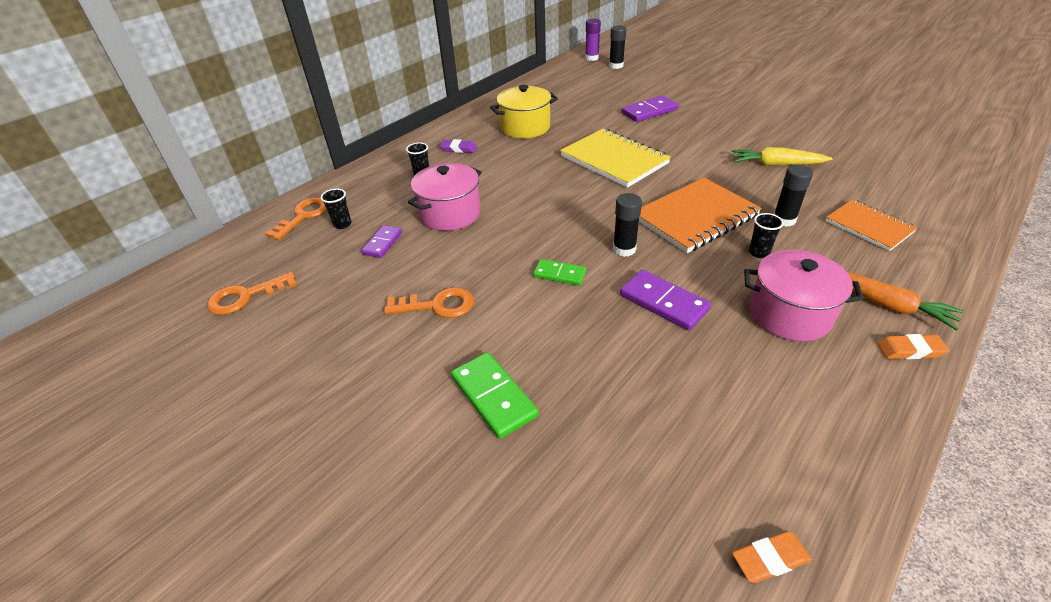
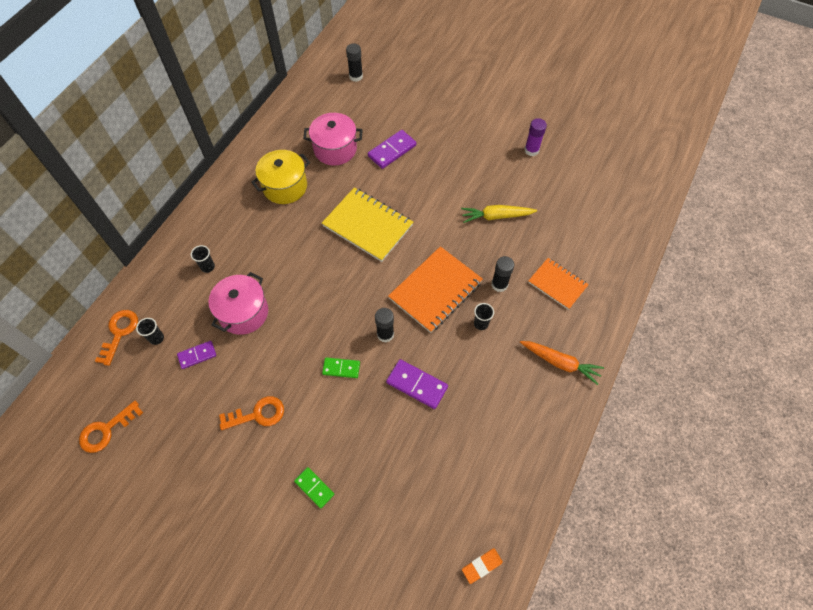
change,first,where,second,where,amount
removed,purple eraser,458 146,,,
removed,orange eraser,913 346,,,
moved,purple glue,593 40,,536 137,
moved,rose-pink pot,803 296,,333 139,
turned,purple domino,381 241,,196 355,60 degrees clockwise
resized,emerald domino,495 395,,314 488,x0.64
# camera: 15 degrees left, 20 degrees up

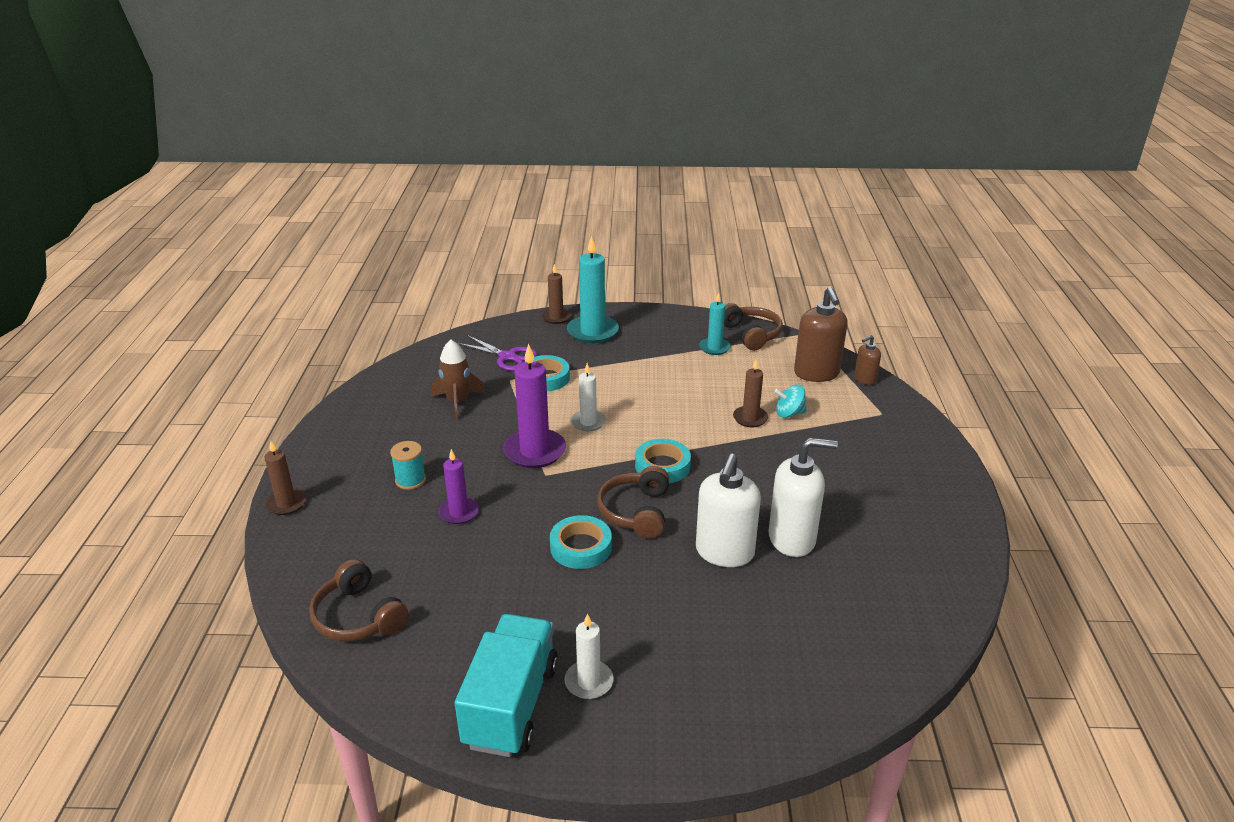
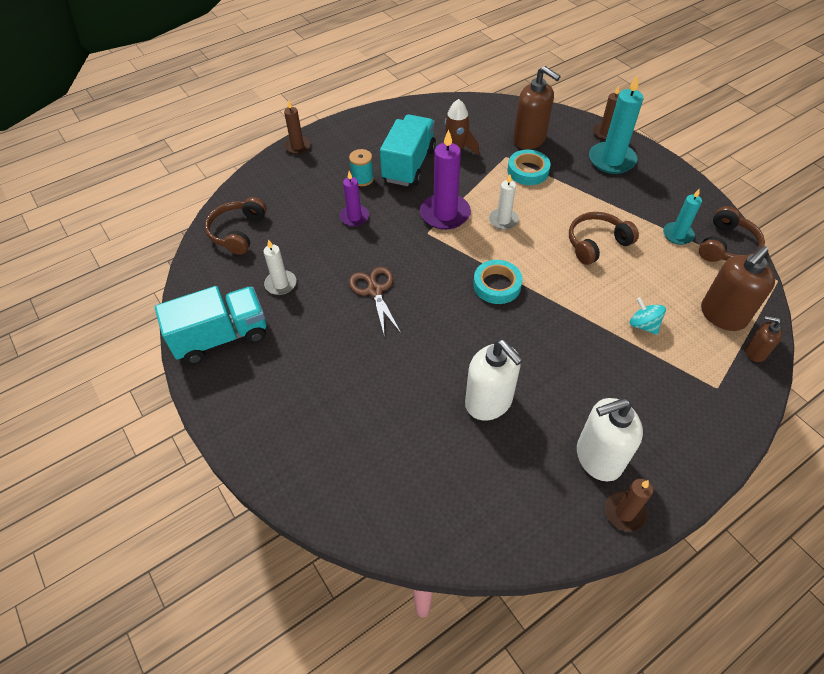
change,first,where,second,where,amount
added,,,aqua truck,408 150,
moved,pure white pillar candle,589 656,,280 267,
moved,russet headset,633 502,,604 238,
moved,pure white soap dispenser,728 510,,610 439,
moved,russet pillar candle,750 393,,629 505,
replaced,purple scissors,497 353,russet soap dispenser,537 108,
replaced,aqua sticky tape,581 542,russet scissors,375 302,
# camera: 55 degrees right, 20 degrees up

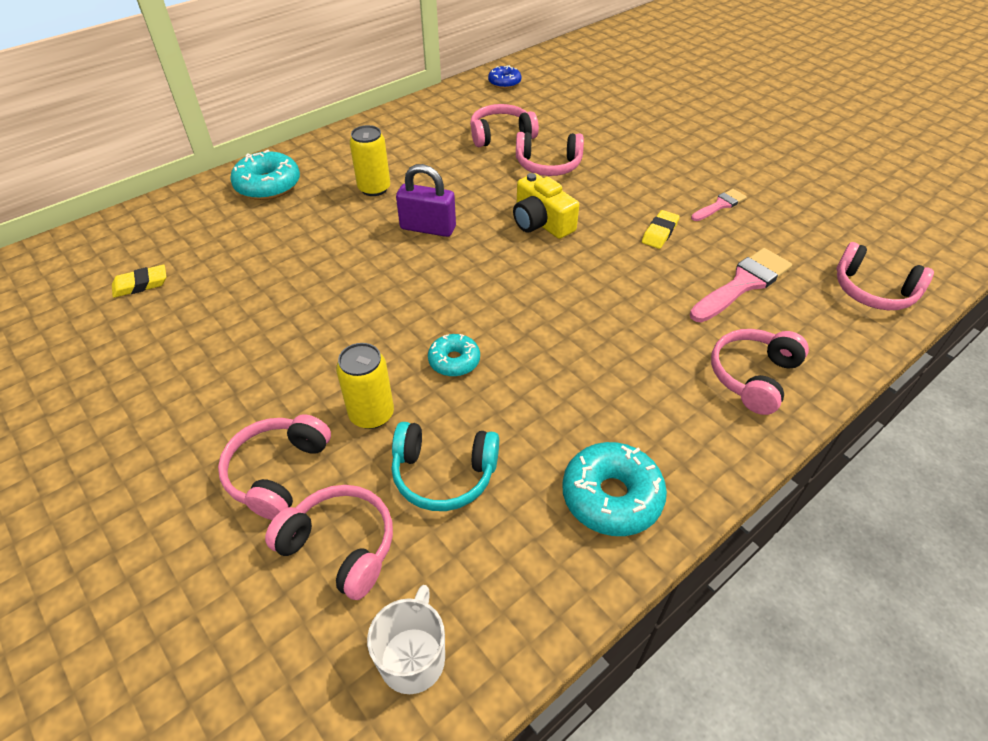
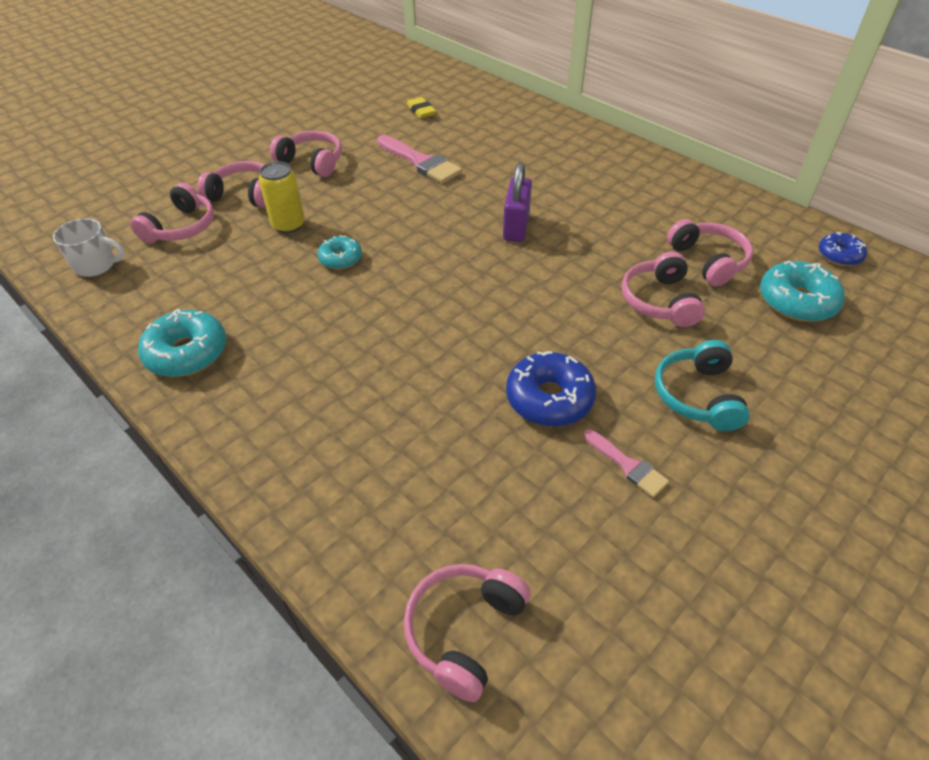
change,first,where,second,where,amount
removed,golden soda can,369 160,,,
removed,golden compact camera,546 206,,,
moved,aqua doughnut,265 175,,802 291,
moved,aqua headset,445 466,,702 385,
moved,rose-pink paintbrush,741 285,,419 159,
moved,rose-pink headset,760 372,,306 154,
replaced,golden eraser,661 229,blue doughnut,551 389,
# camera: 85 degrees right, 0 degrees up

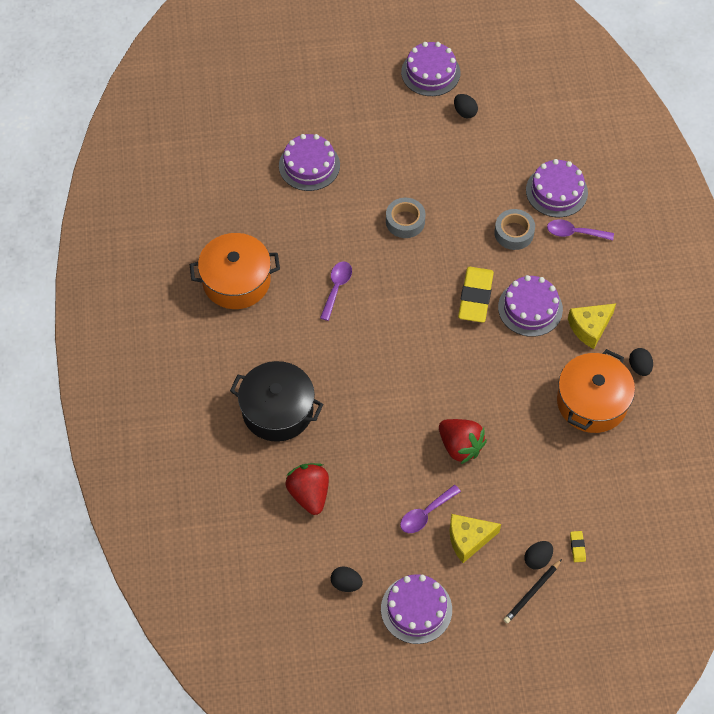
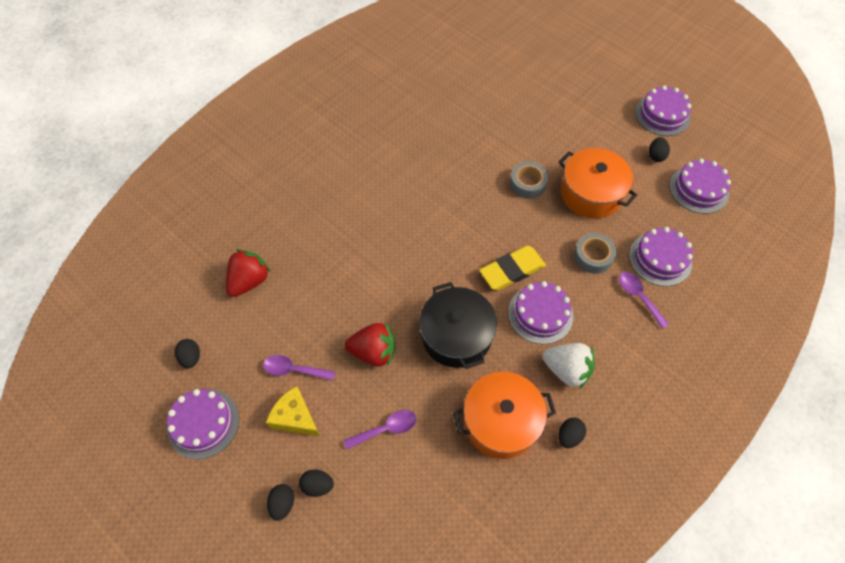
change,first,where,second,where,amount
removed,golden eraser,578 546,,,
moved,orange pot,234 271,,598 183,
moved,ebony pot,276 401,,458 325,
moved,purple gateau,309 162,,700 186,
moved,purple spoon,336 291,,380 430,
replaced,ebony wooden pencil,532 591,ebony egg shape,280 502,
replaced,golden cheese wedge,592 326,pure white berry,568 366,
turned,red berry,463 441,,370 344,90 degrees counterclockwise
# camera: 50 degrees right, 0 degrees up

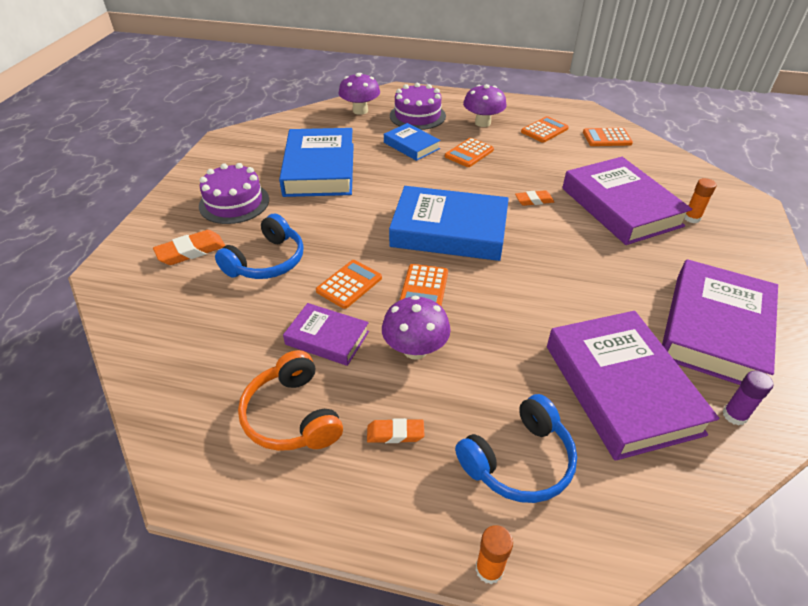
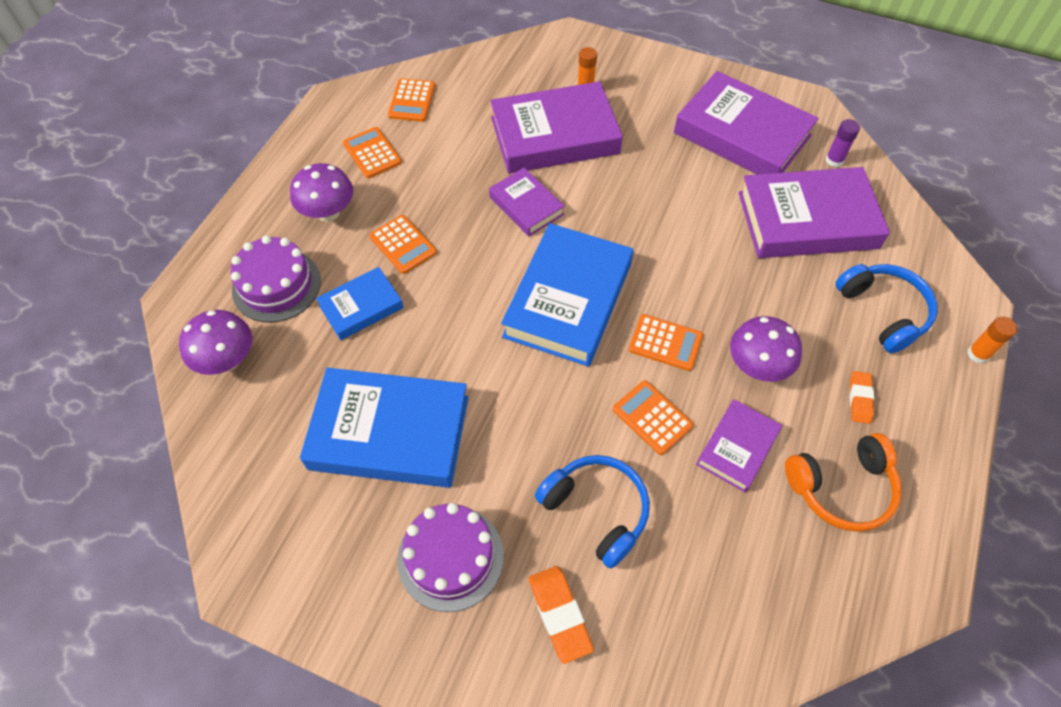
change,first,where,second,where,amount
replaced,orange eraser,534 198,purple hardcover,527 202,
# camera: 80 degrees left, 15 degrees up

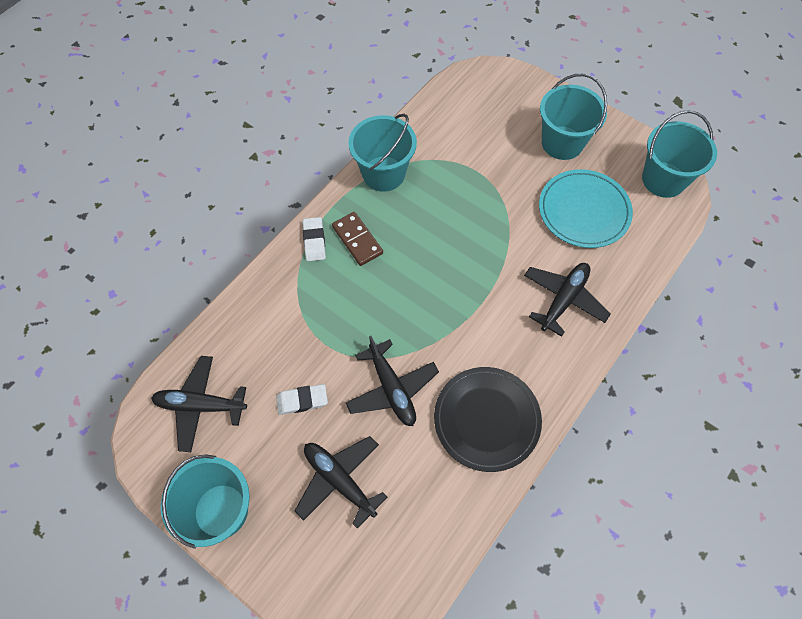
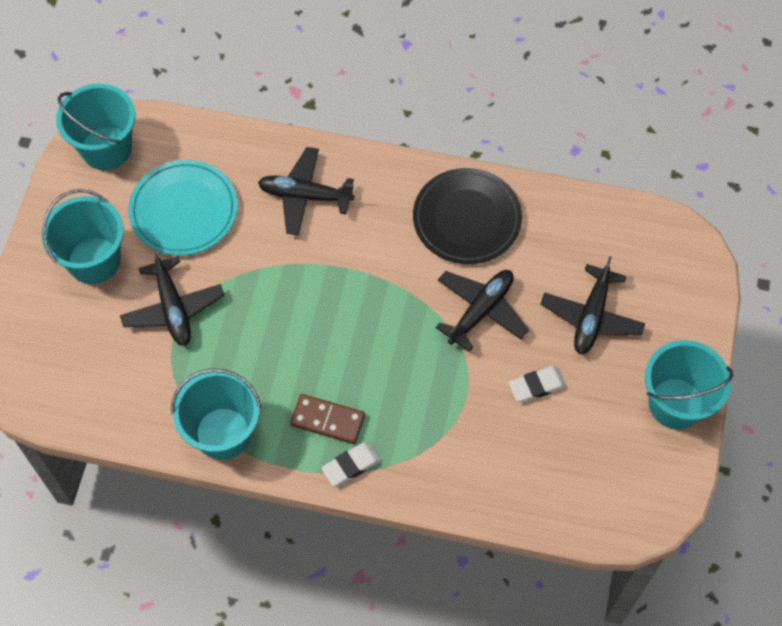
change,first,where,second,where,amount
moved,ebony aeroplane,199 404,,172 297,
turned,pure white eraser,302 399,,537 384,75 degrees counterclockwise
turned,russet domino,357 239,,327 419,75 degrees clockwise
# camera: 115 degrees left, 0 degrees up

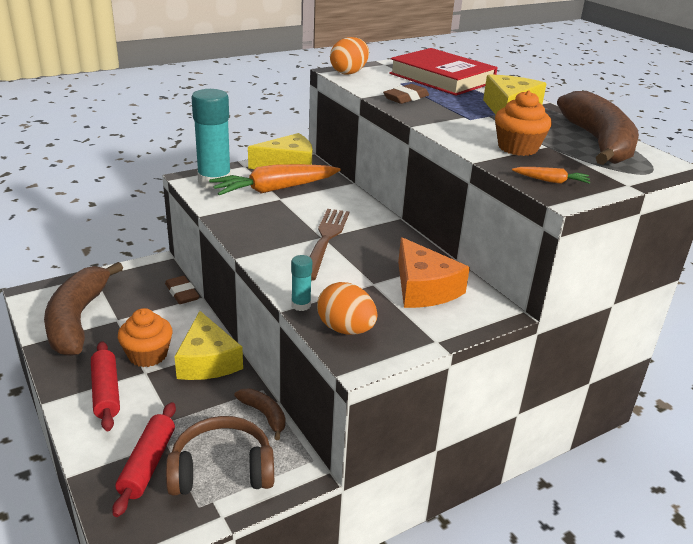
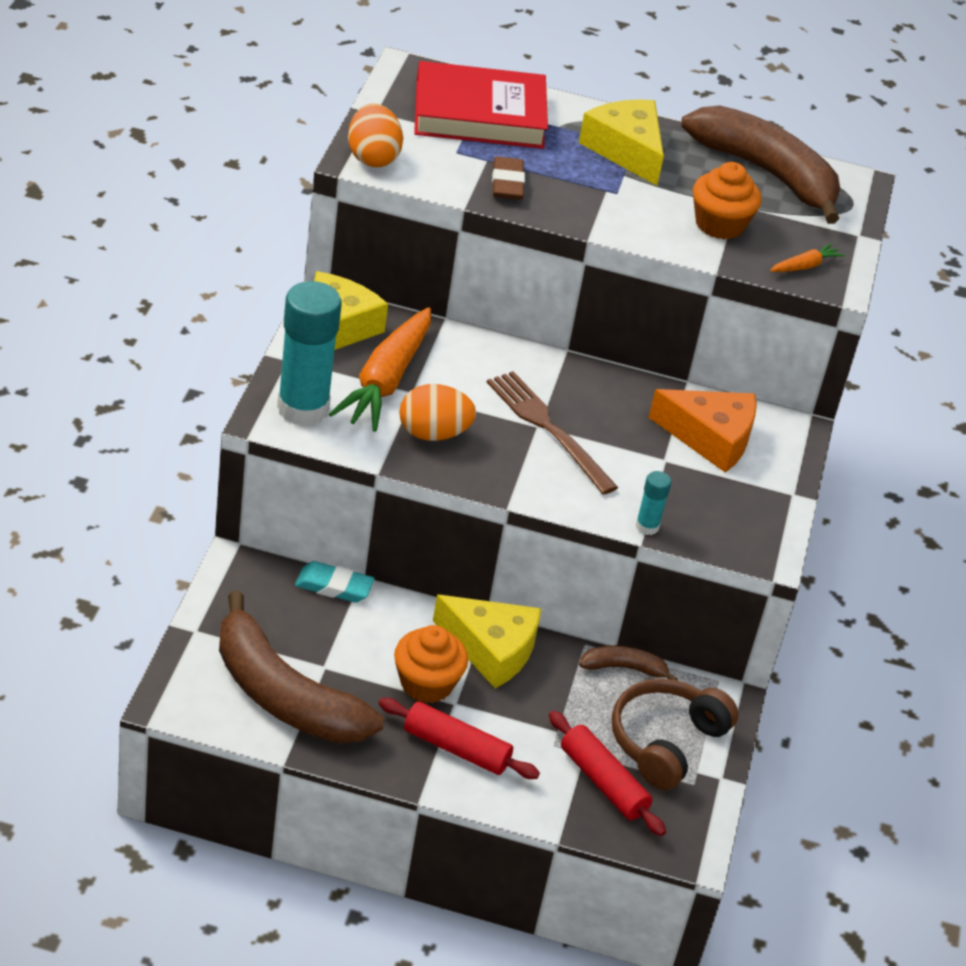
change,first,where,second,where,amount
moved,orange egg shape,347 308,,437 412,
recoloured,russet eraser,182 290,aqua eraser,335 582,
# camera: 50 degrees left, 10 degrees up

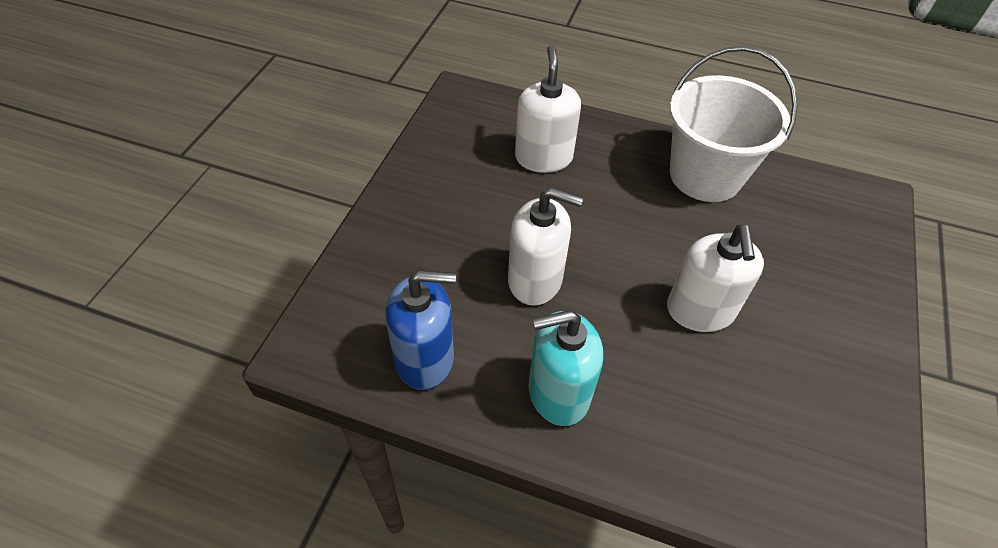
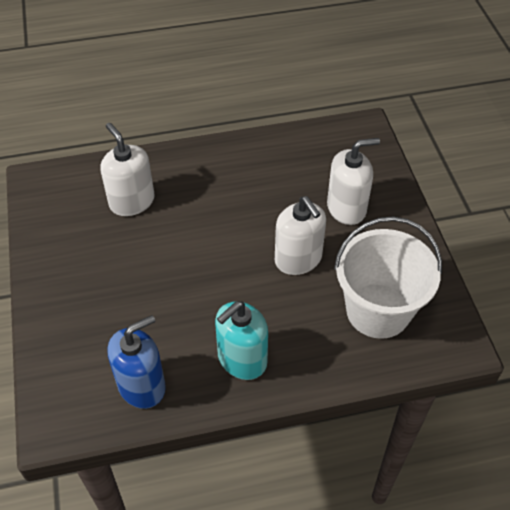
change,first,where,second,where,amount
moved,pure white soap dispenser,545 246,,353 181,
moved,pure white pail,734 124,,388 278,
# camera: 30 degrees left, 0 degrees up

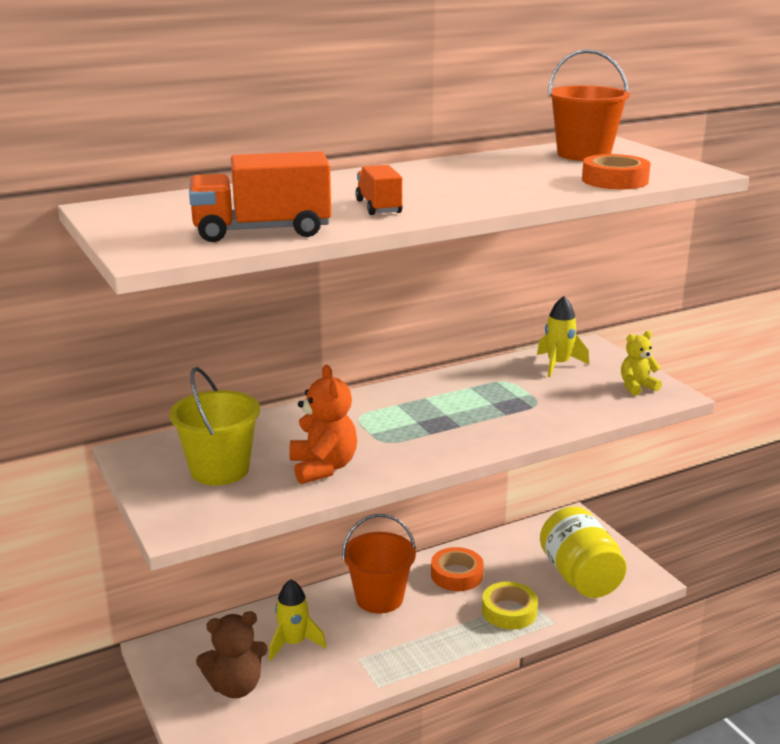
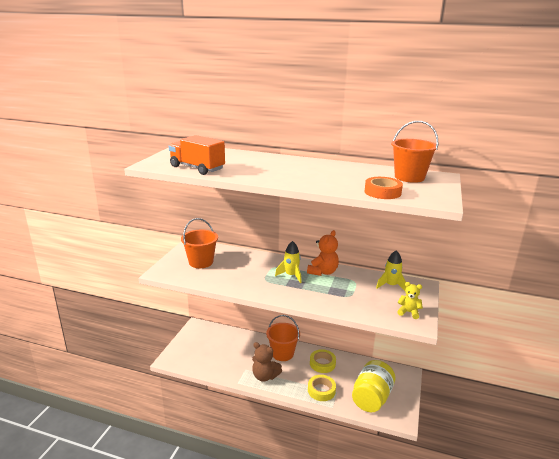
change,first,where,second,where,amount
removed,orange truck,379 190,,,
moved,russet teddy,232 654,,267 362,
moved,golden rocket,297 620,,288 262,
moved,orange teddy,323 424,,323 253,
recoloured,golden pail,215 426,orange pail,199 243,
recoloured,orange sticky tape,457 569,golden sticky tape,323 361,
# camera: 45 degrees right, 0 degrees up

